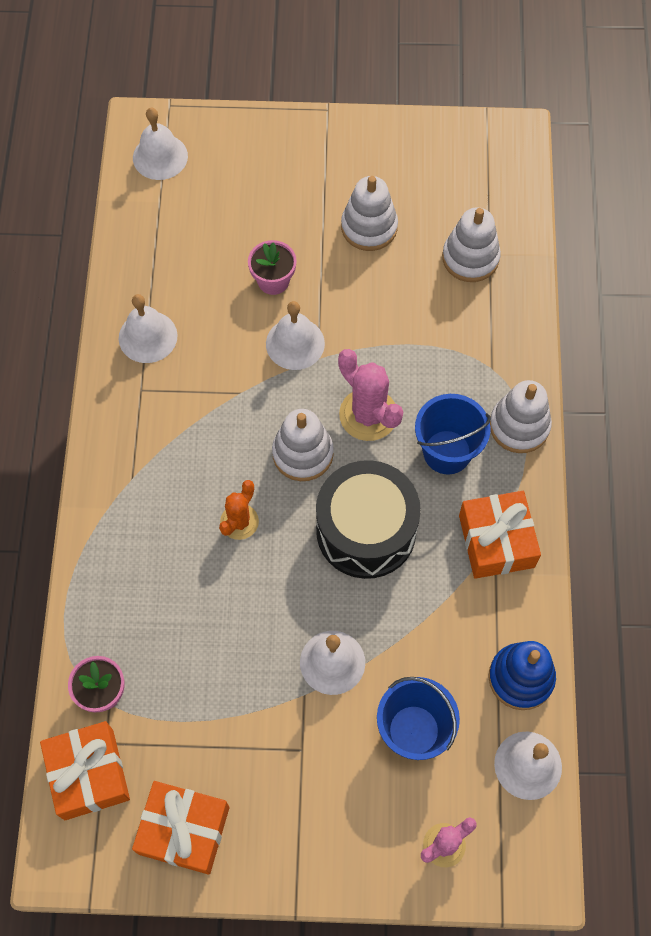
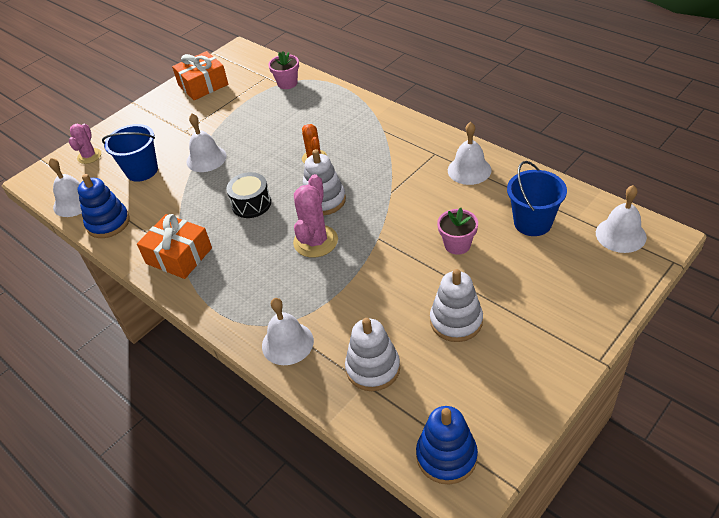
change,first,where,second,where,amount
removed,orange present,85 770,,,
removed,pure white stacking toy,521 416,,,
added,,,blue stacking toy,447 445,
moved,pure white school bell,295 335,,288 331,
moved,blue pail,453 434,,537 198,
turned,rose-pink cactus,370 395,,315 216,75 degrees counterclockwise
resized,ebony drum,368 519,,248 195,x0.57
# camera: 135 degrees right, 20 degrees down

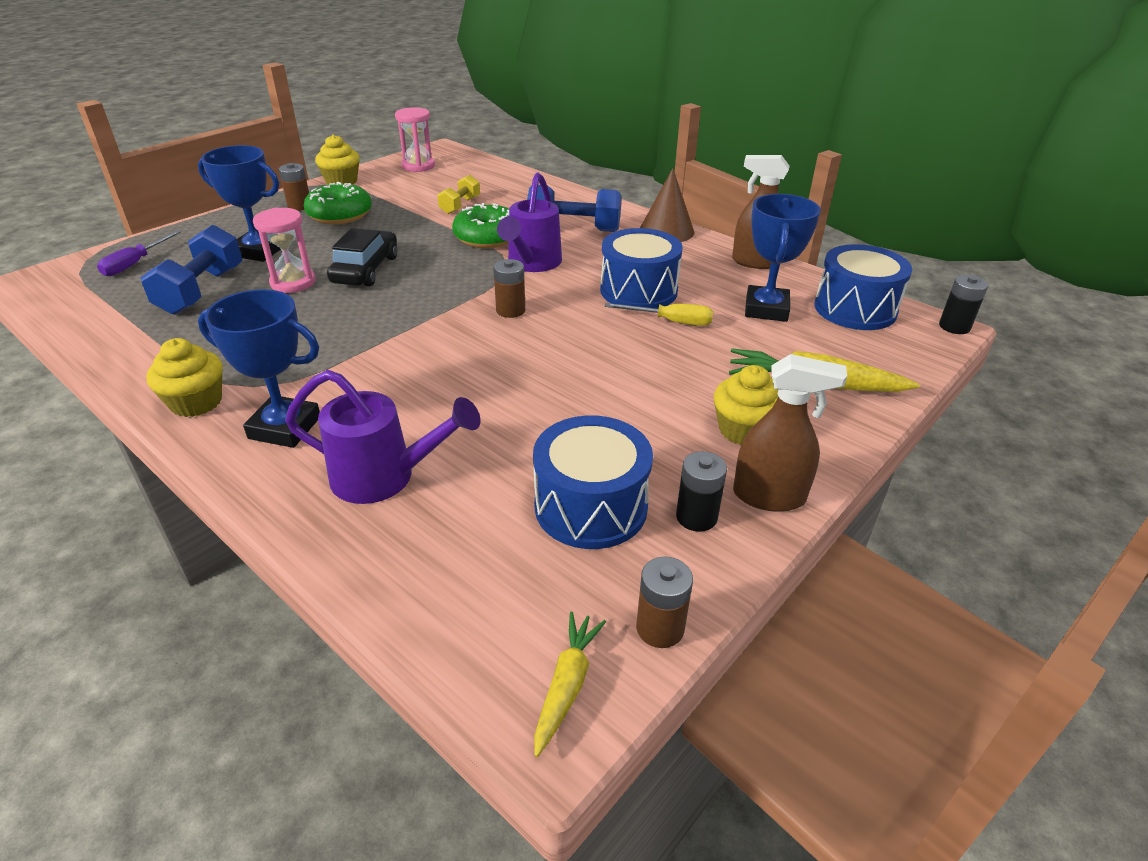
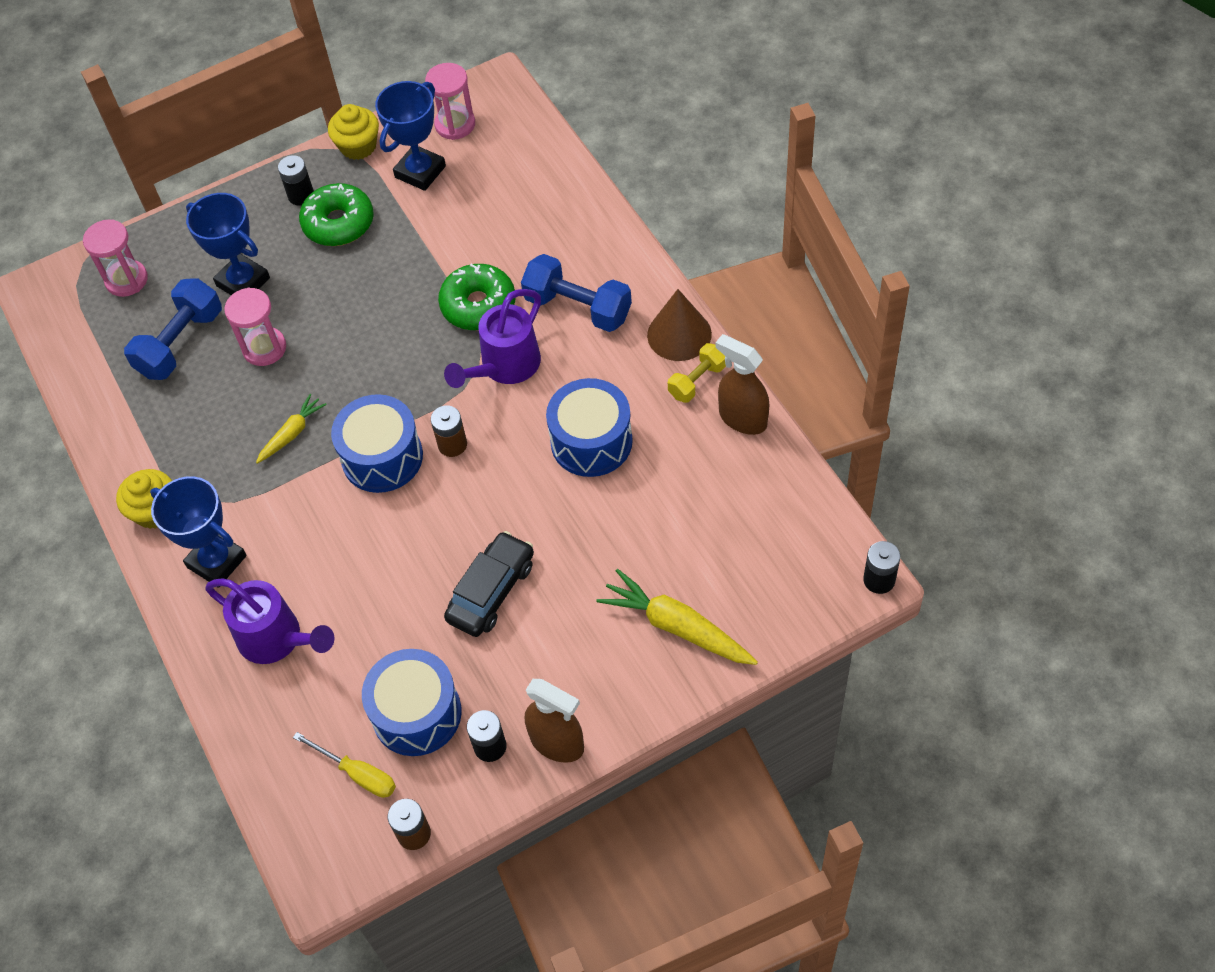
change,first,where,second,where,amount
removed,golden muffin,746 405,,,
moved,ebony automobile,362 257,,489 584,
moved,golden free weight,458 194,,697 373,
moved,golden toy carrot,570 684,,291 429,
moved,golden hand screwdriver,658 314,,344 765,
moved,blue award cup,783 258,,410 136,
moved,blue drum,863 287,,377 443,
replaced,purple hand screwdriver,139 253,rose-pink sandglass,115 258,
recoloured,russet battery,294 187,ebony battery,296 180,
# camera: 25 degrees right, 20 degrees up

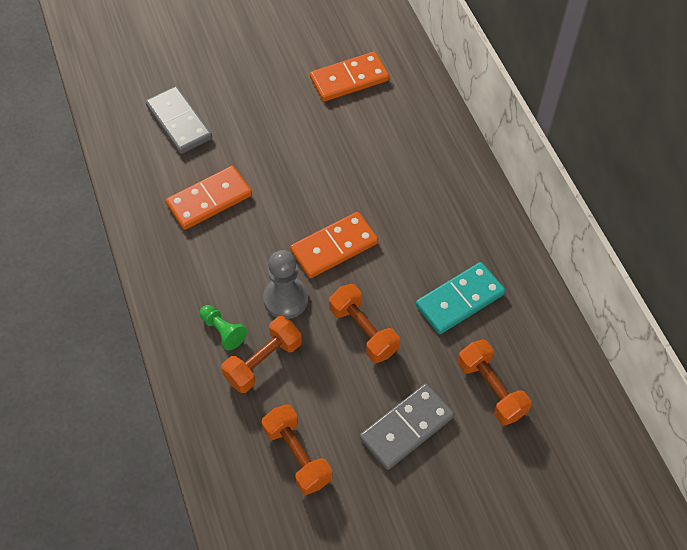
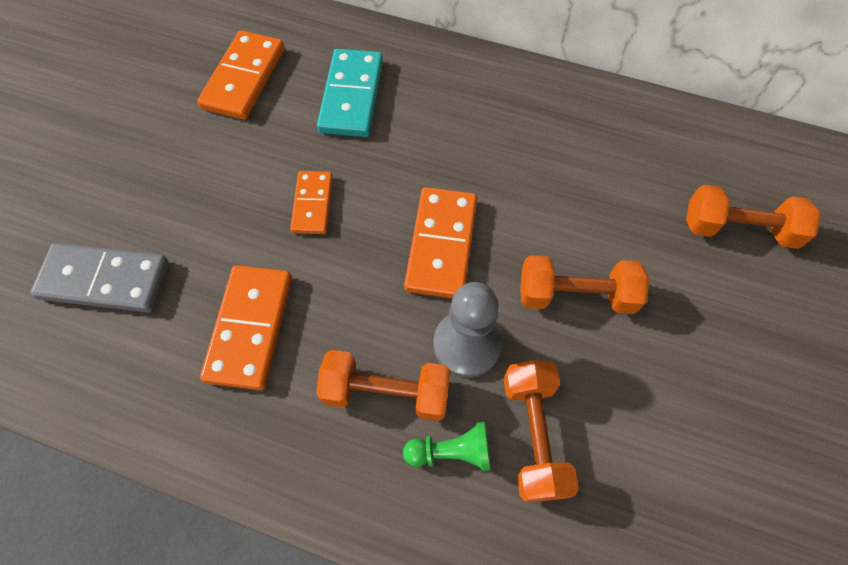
change,first,where,second,where,amount
removed,grey domino,407 427,,,
added,,,orange domino,311 202,
moved,orange free weight,297 449,,383 385,
moved,aqua domino,460 298,,350 93,
# camera: 50 degrees left, 5 degrees up

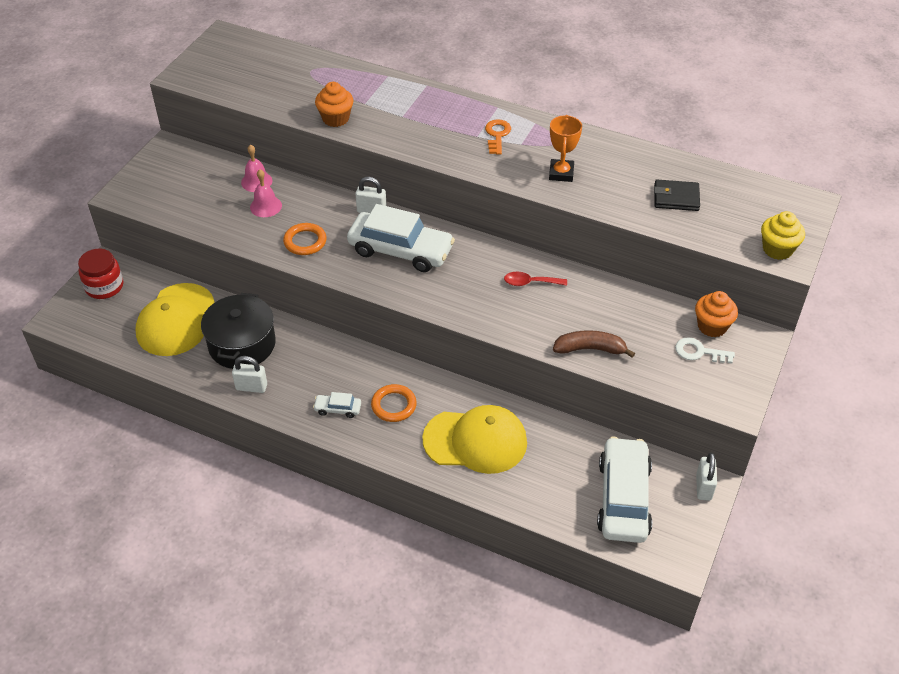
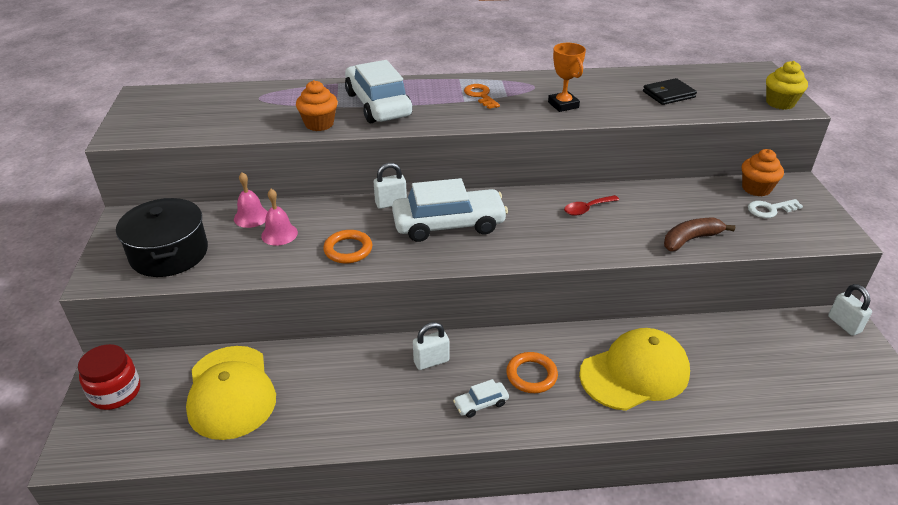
change,first,where,second,where,amount
moved,ebony pot,238 331,,162 237,
moved,pure white lock,249 374,,431 346,
moved,pure white automobile,624 489,,379 91,
# camera: 30 degrees left, 10 degrees down

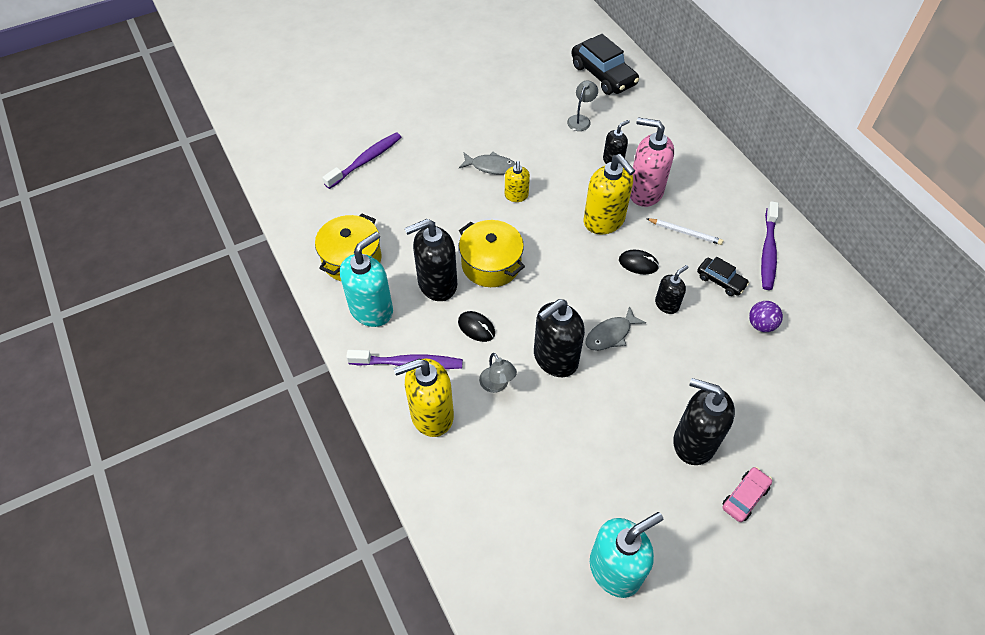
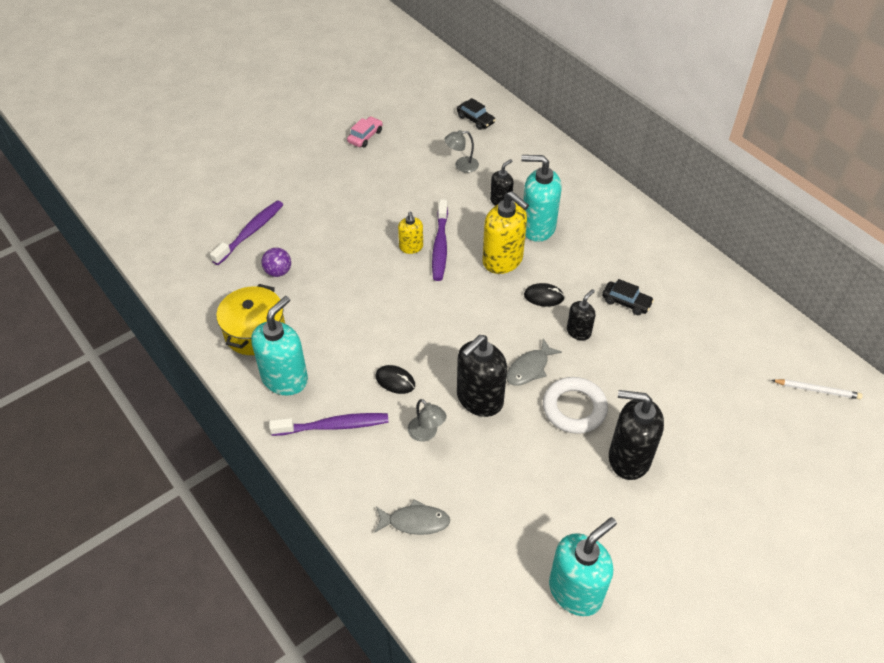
change,first,where,second,where,amount
removed,golden soap dispenser,423 397,,,
removed,ebony soap dispenser,431 260,,,
removed,golden pot,492 253,,,
added,,,pure white ring,575 405,
moved,grey fish figure,487 163,,412 517,
moved,pure white wooden pencil,685 231,,817 389,
moved,rose-pink automobile,747 494,,365 132,
moved,purple ball,766 316,,276 262,
moved,purple tooth brush,770 245,,440 240,
recoloured,rose-pink soap dispenser,652 162,aqua soap dispenser,541 198,
turned,grey lamp,582 106,,461 151,120 degrees counterclockwise
resized,ebony automobile,605 64,,476 114,x0.54
# camera: 10 degrees left, 5 degrees down

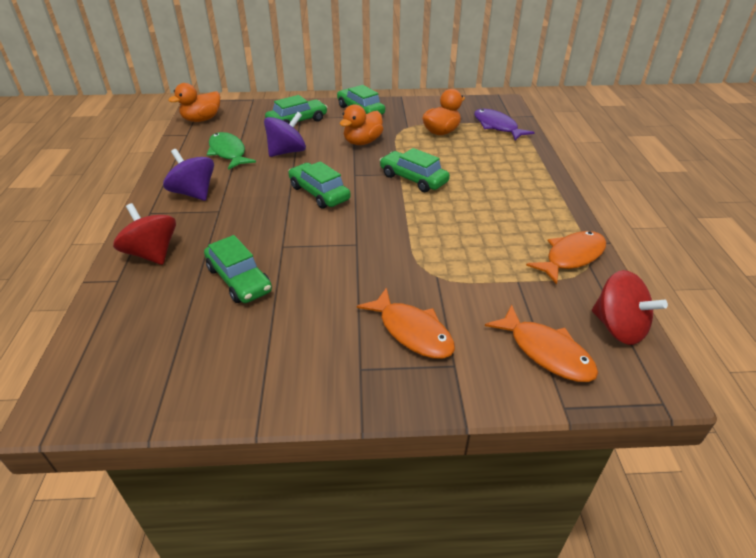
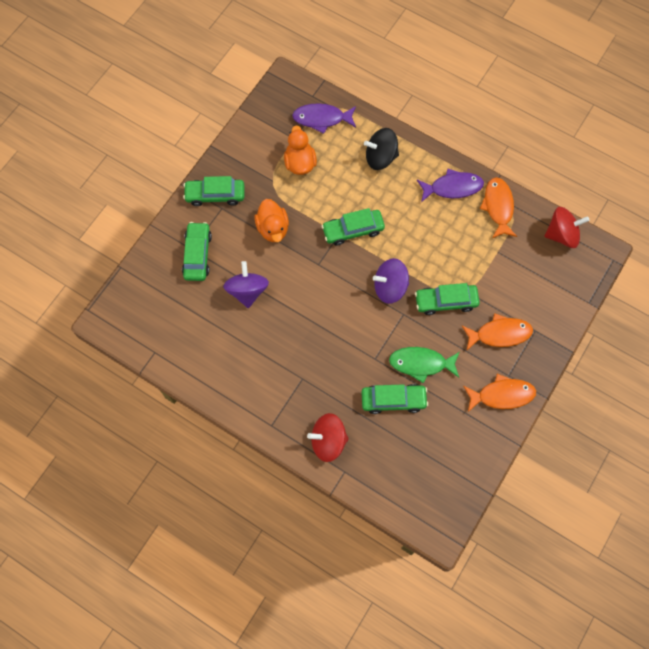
change,first,where,second,where,amount
removed,orange duck,194 102,,,
added,,,ebony spinning top,381 149,
added,,,purple fish figure,450 185,
moved,purple spinning top,188 175,,391 281,
moved,emerald fish figure,231 151,,424 365,
moved,emerald automobile,319 185,,447 299,
moved,orange fish figure,541 343,,499 393,
# camera: 55 degrees left, 30 degrees up

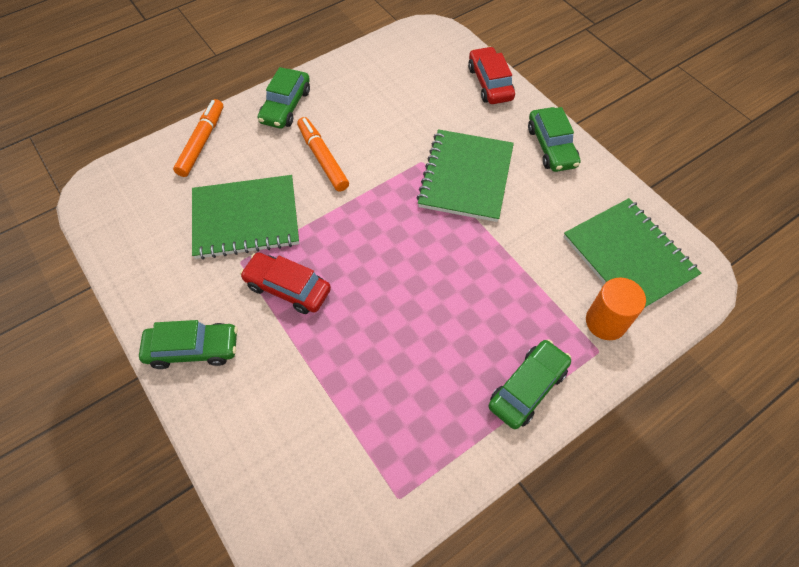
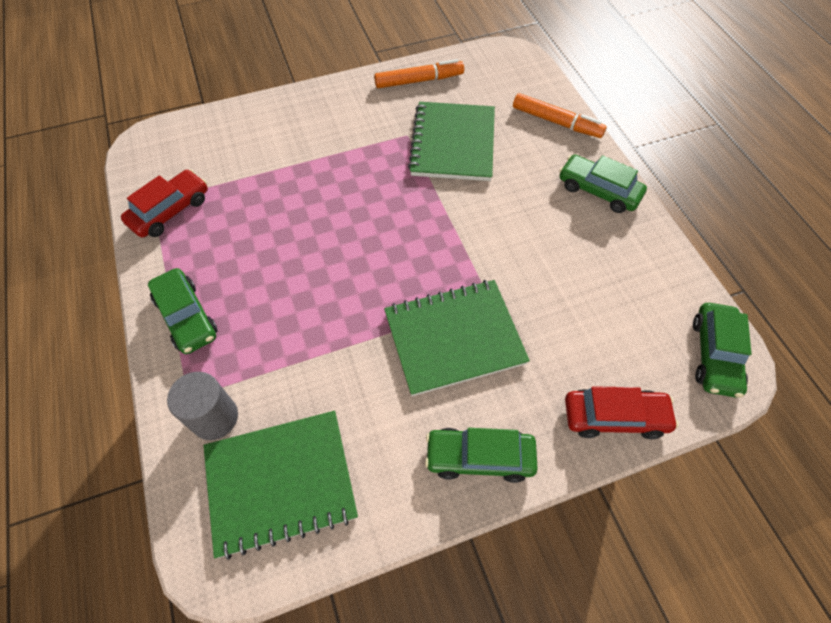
change,first,where,second,where,amount
moved,emerald automobile,188 344,,722 350,
moved,red automobile,285 283,,164 203,
moved,orange felt pen,323 154,,419 73,
recoloured,orange solid cylinder,616 308,grey solid cylinder,202 406,
turned,emerald exercise book,465 175,,457 338,45 degrees counterclockwise
# camera: 105 degrees right, 0 degrees up

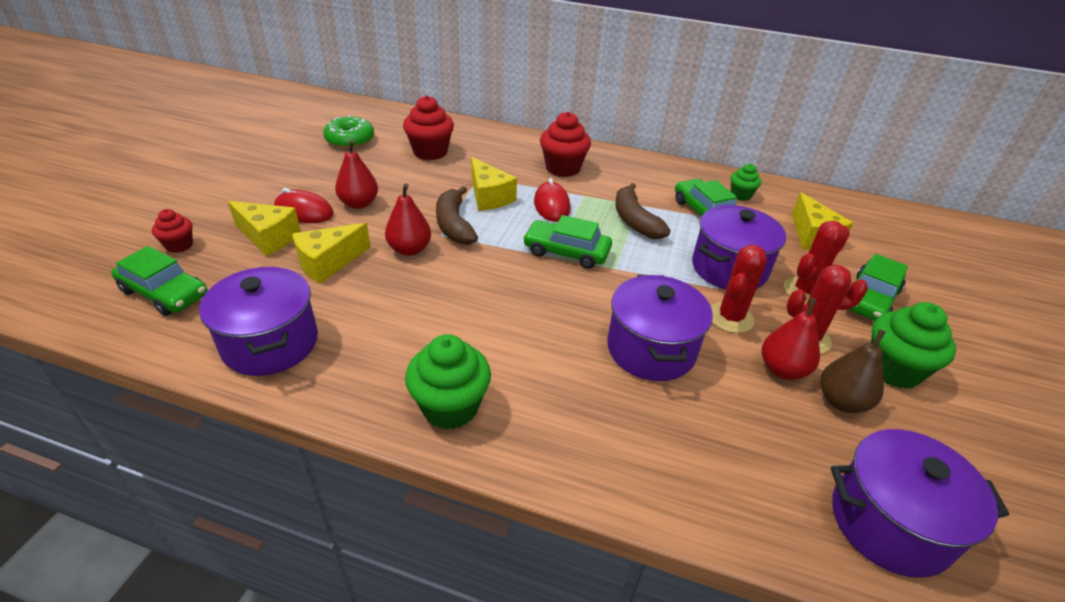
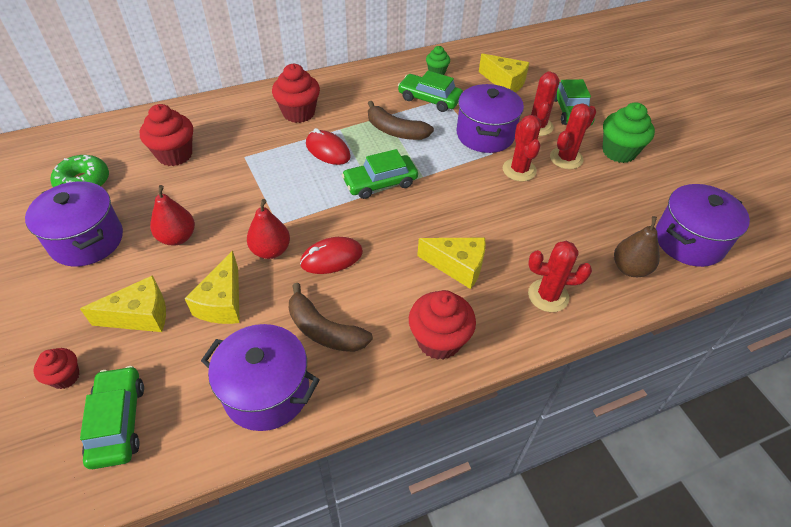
change,first,where,second,where,amount
removed,red pear,791 339,,,
added,,,red cactus,560 276,
moved,red computer mouse,304 205,,331 255,
moved,russet banana fruit,457 215,,331 317,
moved,golden cheese wedge,494 184,,451 263,
moved,purple pot,660 328,,74 224,
moved,russet pear,853 371,,637 246,
recoloured,emerald muffin,448 382,red muffin,442 325,
turned,emerald automobile,159 281,,112 417,90 degrees counterclockwise
# camera: 40 degrees left, 10 degrees up

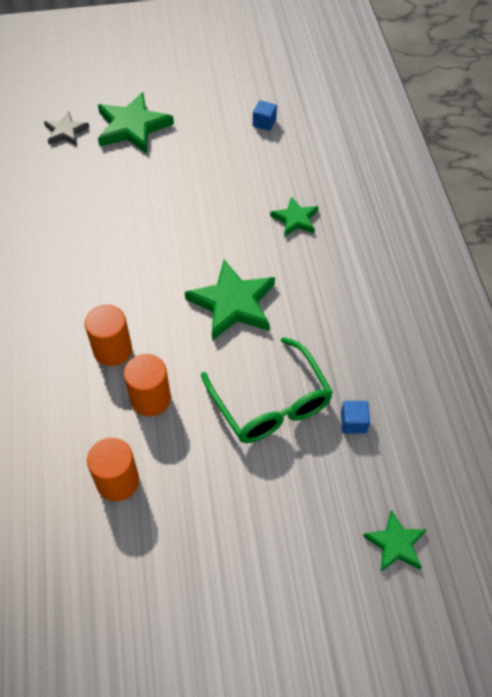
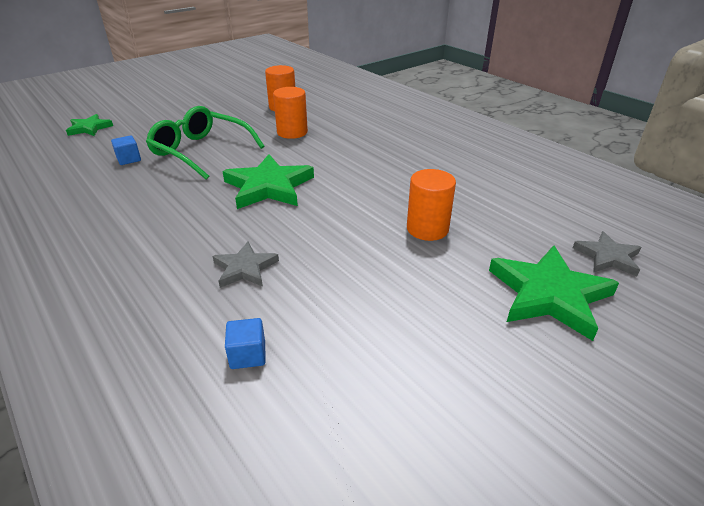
change,first,where,second,where,amount
moved,orange solid cylinder,108 335,,431 205,
moved,blue cube,265 115,,245 343,
recoloured,emerald star,294 216,grey star,246 264,
# camera: 150 degrees right, 20 degrees down

